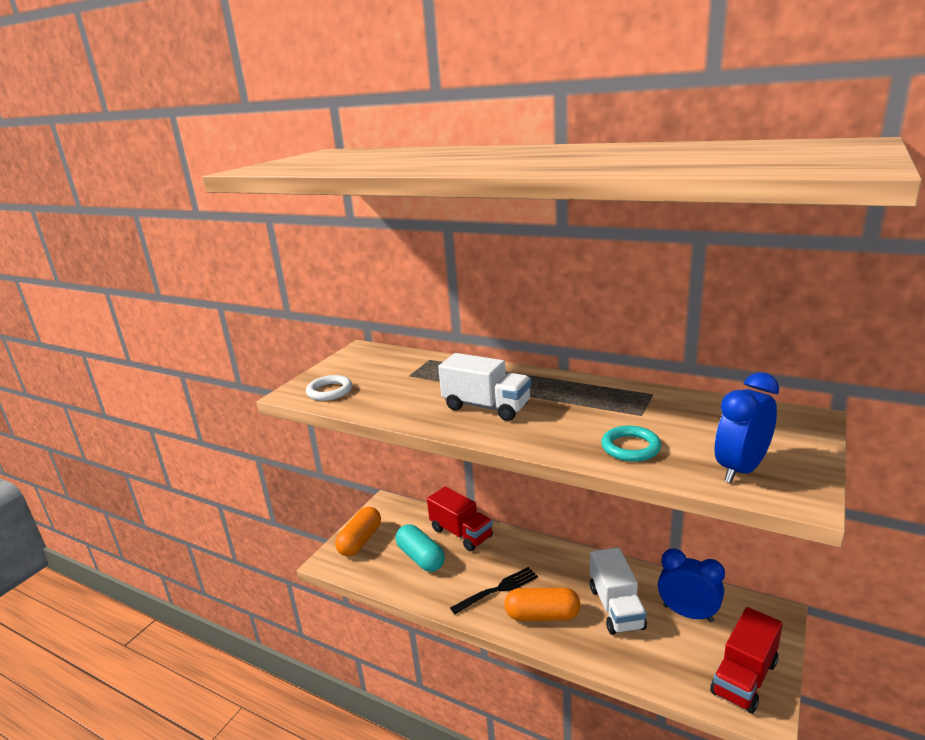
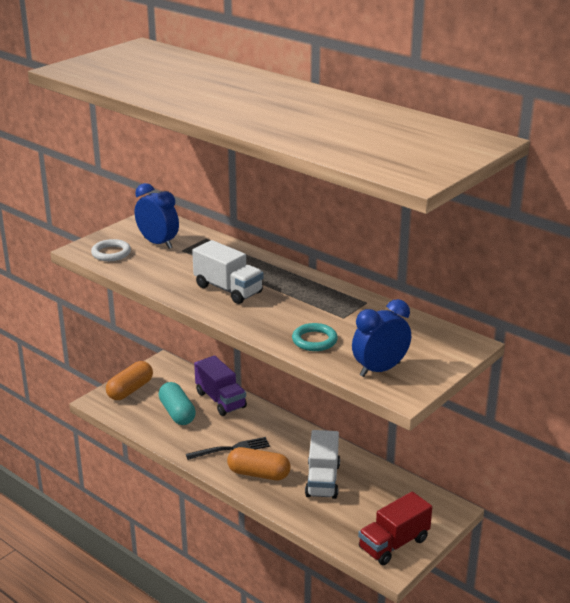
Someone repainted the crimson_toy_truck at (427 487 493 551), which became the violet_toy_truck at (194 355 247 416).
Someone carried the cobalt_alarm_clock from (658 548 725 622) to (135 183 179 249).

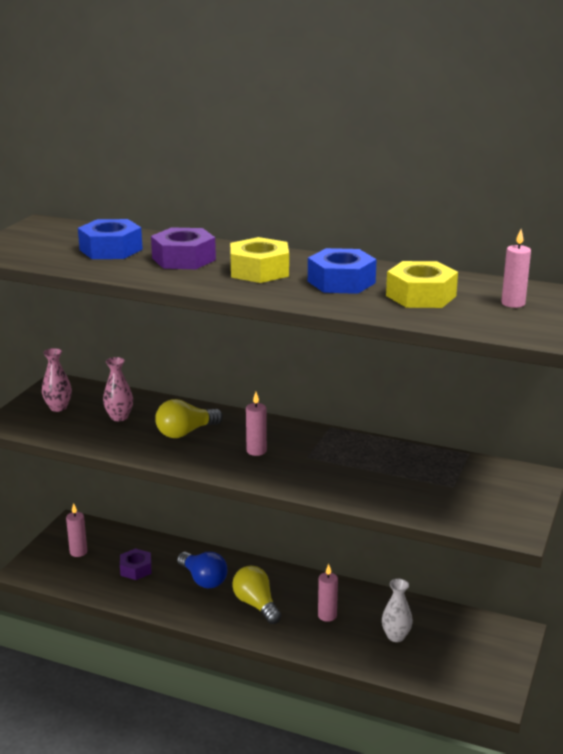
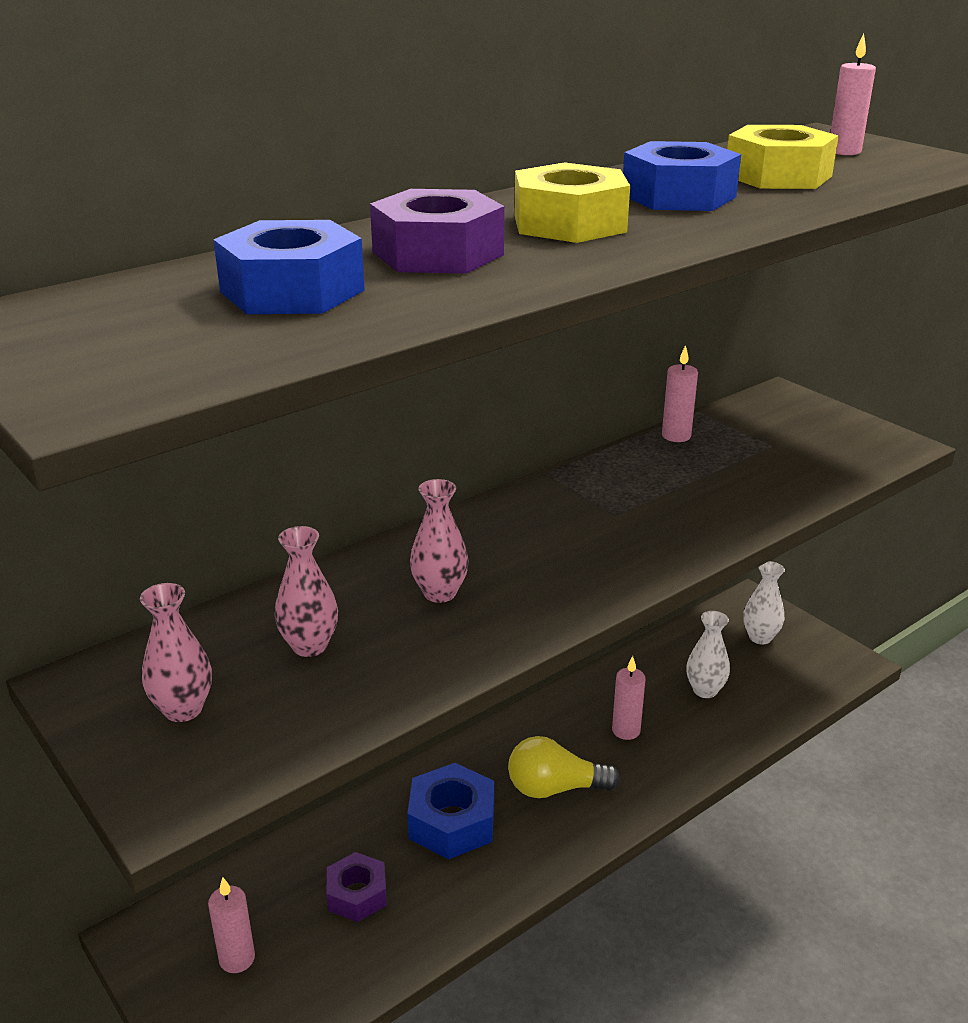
Someone swapped the yellow_bulb at (155 399 223 438) for the rosy_vase at (410 479 469 603).
Someone swapped the cobalt_bulb at (177 552 228 588) for the cobalt_hex_nut at (407 763 494 860).
Someone carried the rosy_pillar_candle from (246 392 267 456) to (662 345 698 442).
Someone put down the snow-white_vase at (743 561 785 644).

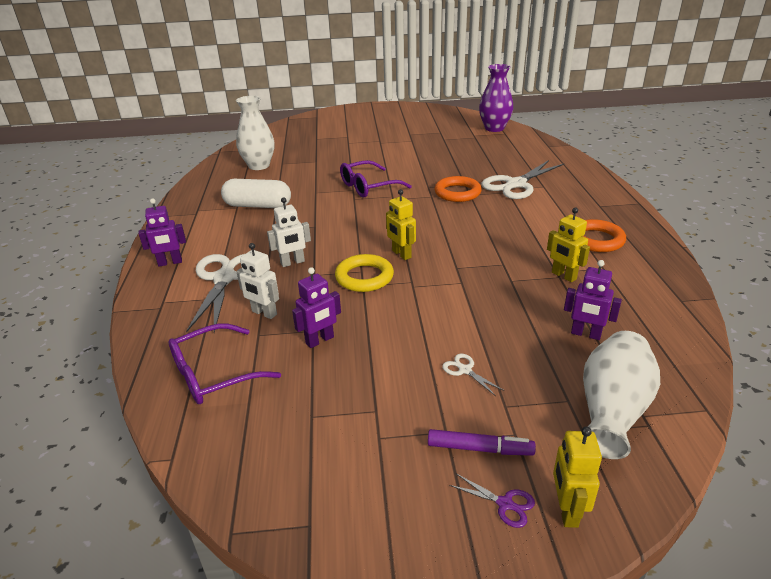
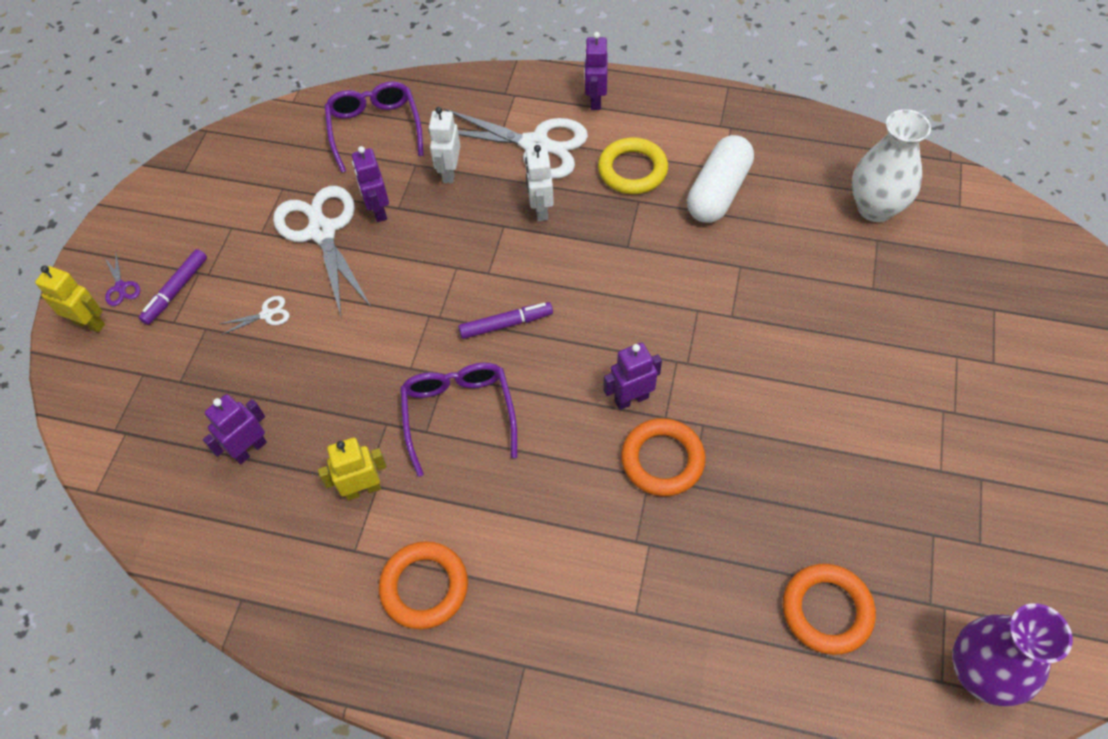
Someone rotated the snow-white_toy_robot at (236 243 279 319) by 45 degrees counterclockwise.
Someone carried the yellow_hoop from (335 254 394 292) to (598 138 668 194).
Someone carried the violet_eyeglasses from (340 160 412 197) to (400 363 517 477).
Someone swapped the yellow_toy_robot at (386 189 416 260) for the violet_marker at (458 302 553 339).
Someone rotated the violet_shears at (449 474 535 528) by 75 degrees counterclockwise.
Someone carried the snow-white_shears from (481 160 565 199) to (273 186 371 316).
Someone took away the snow-white_vase at (583 331 660 459).
Someone put down the violet_toy_robot at (603 342 662 410).
Someone put down the orange-coloured_hoop at (783 564 876 655).

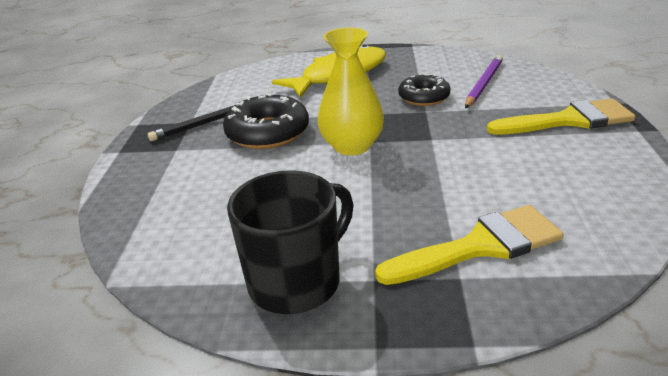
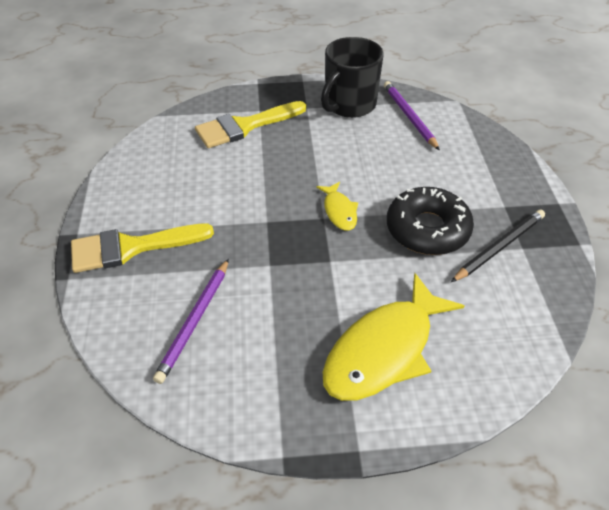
Someone swapped the yellow_vase at (317 27 384 155) for the yellow_fish at (316 182 358 231).
Someone took away the ebony_glazed_donut at (398 73 451 106).
Someone put down the violet_lead_pencil at (384 81 440 151).

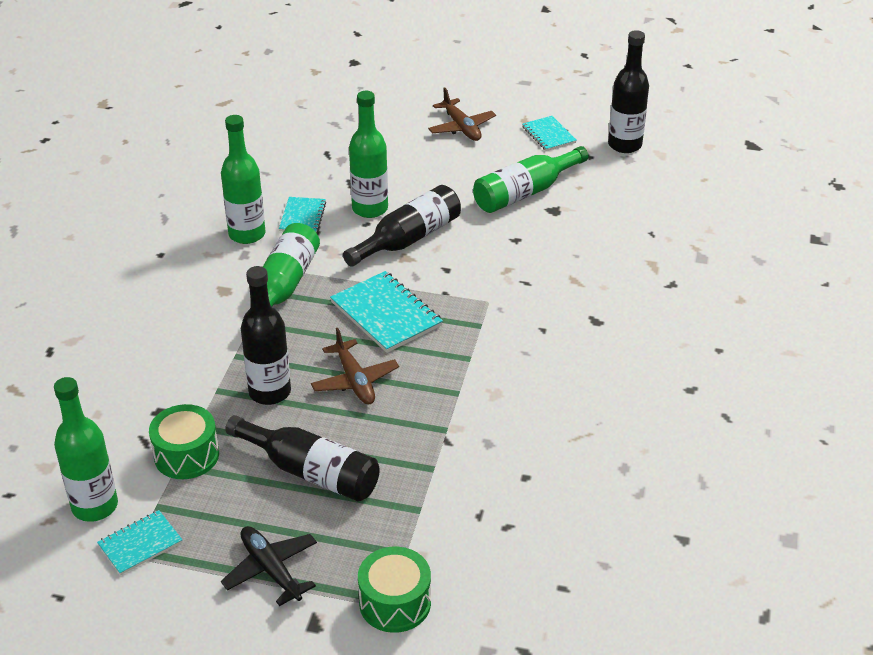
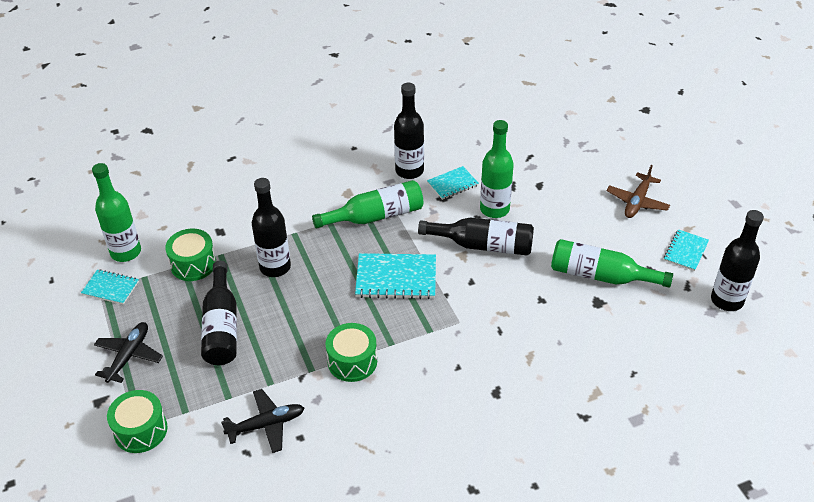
Someone repainted the emerald_bottle at (221 115 266 244), which became the ebony_bottle at (394 83 424 179).
Someone took away the brown_plane at (311 328 399 405).
Someone rotated the aqua_notepad at (330 271 443 353) by 75 degrees clockwise.
Someone put down the ebony_plane at (221 389 304 453).
Someone put down the emerald_toy_drum at (326 323 377 382).

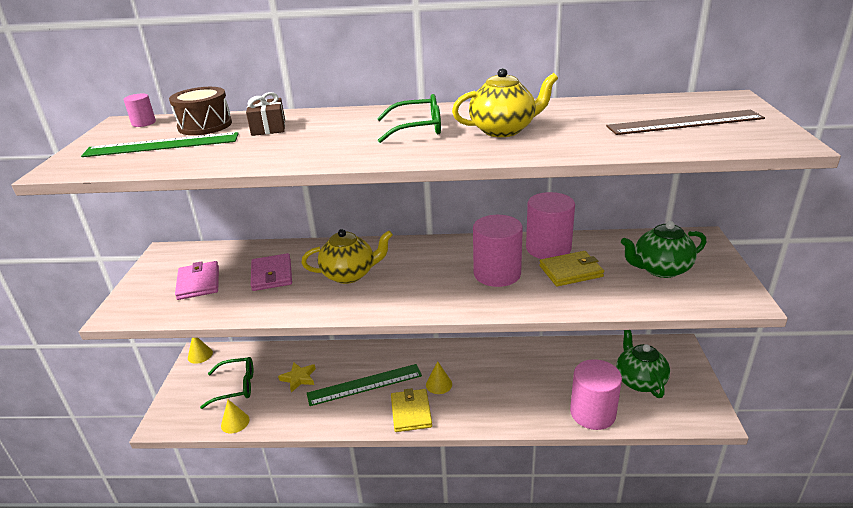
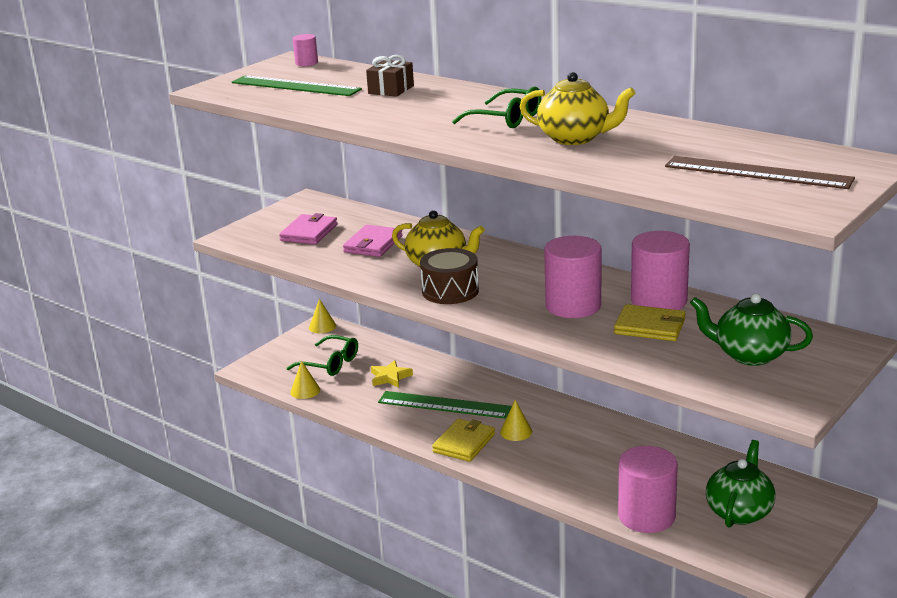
Someone carried the brown_toy_drum from (169 87 232 135) to (420 248 479 304).

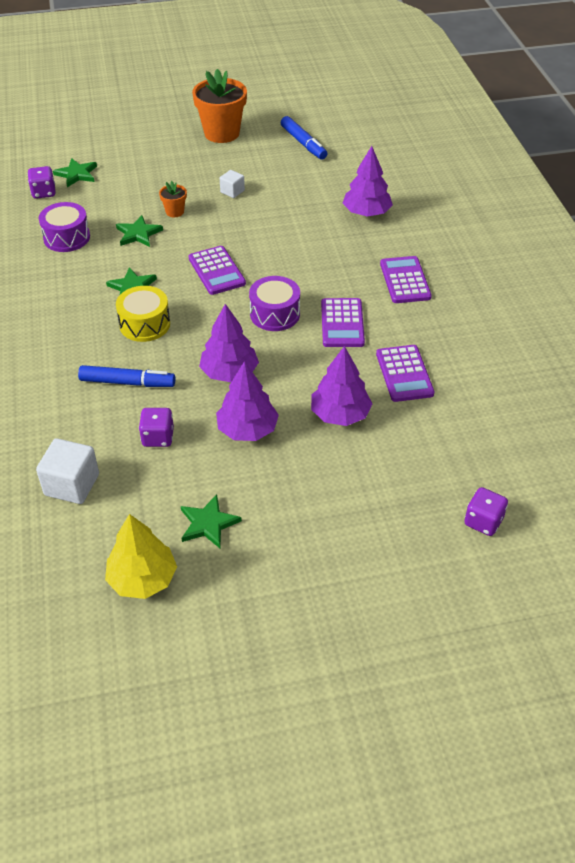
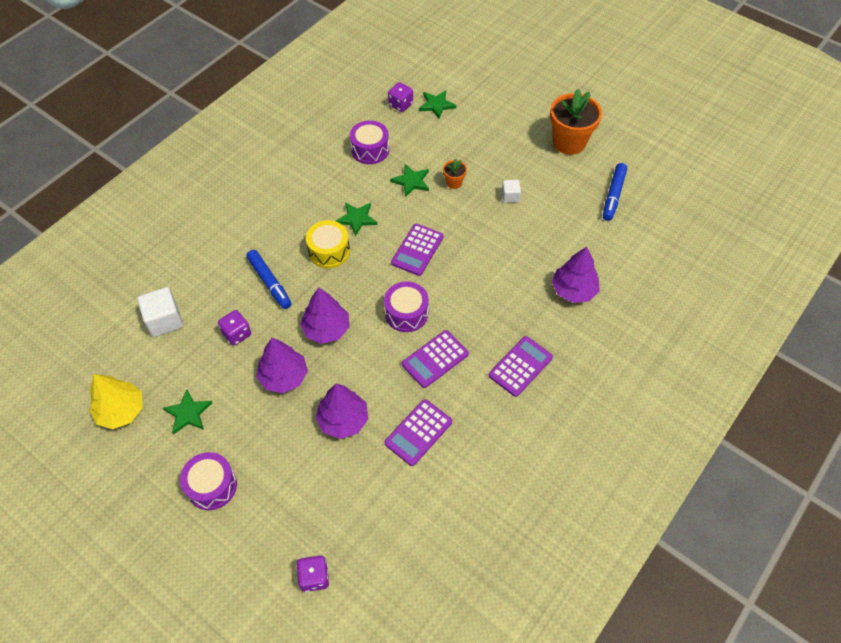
Someone put down the violet_toy_drum at (180 452 237 510).

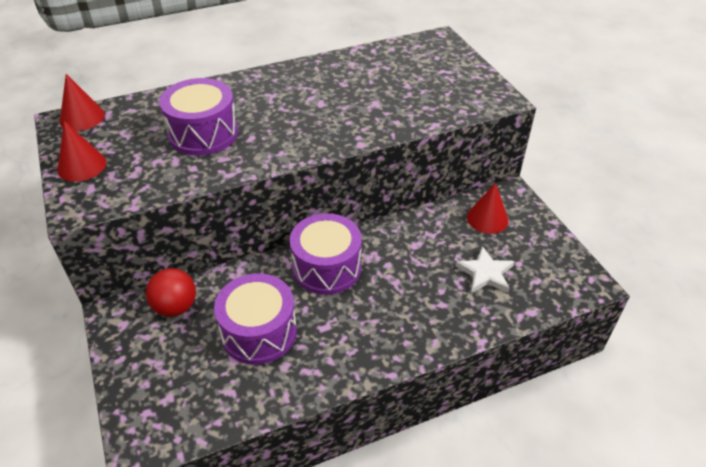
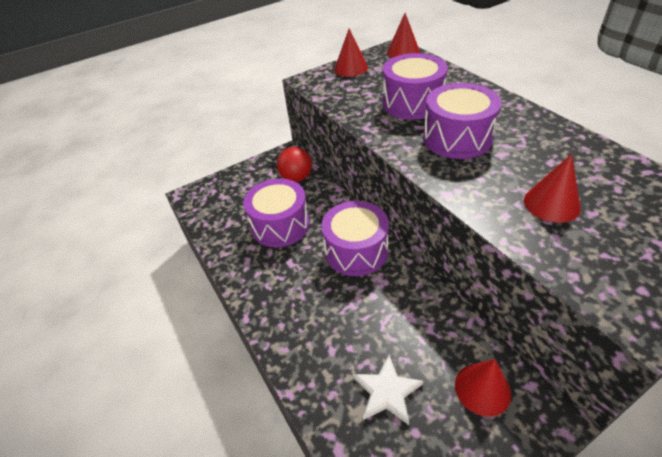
Someone put down the violet_toy_drum at (423 83 502 159).
Someone put down the crimson_solid_cone at (524 154 581 223).

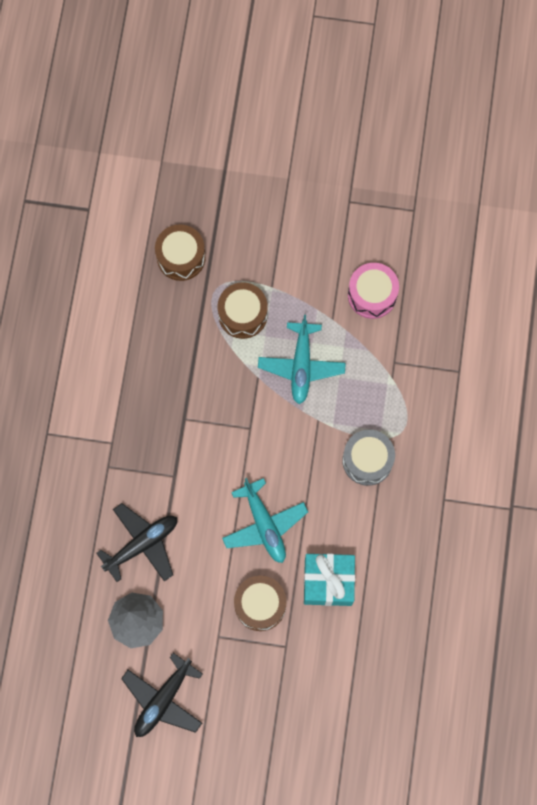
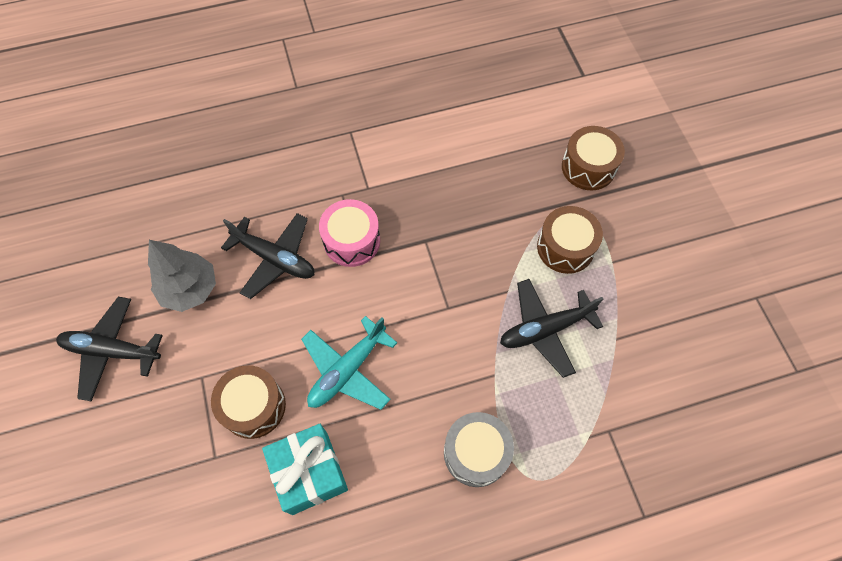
Someone repainted the aqua_plane at (258 315 346 404), which became the ebony_plane at (500 279 603 378).
Someone carried the rosy_toy_drum from (348 263 399 319) to (319 199 380 267).

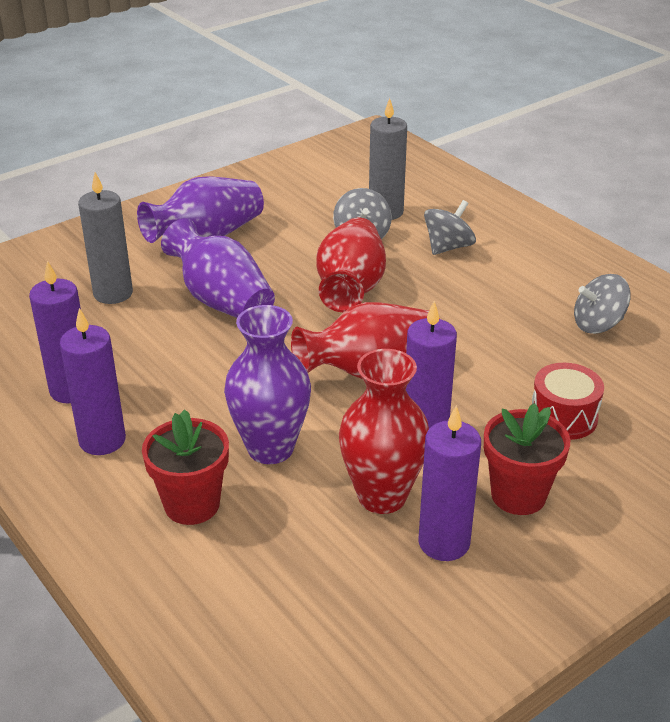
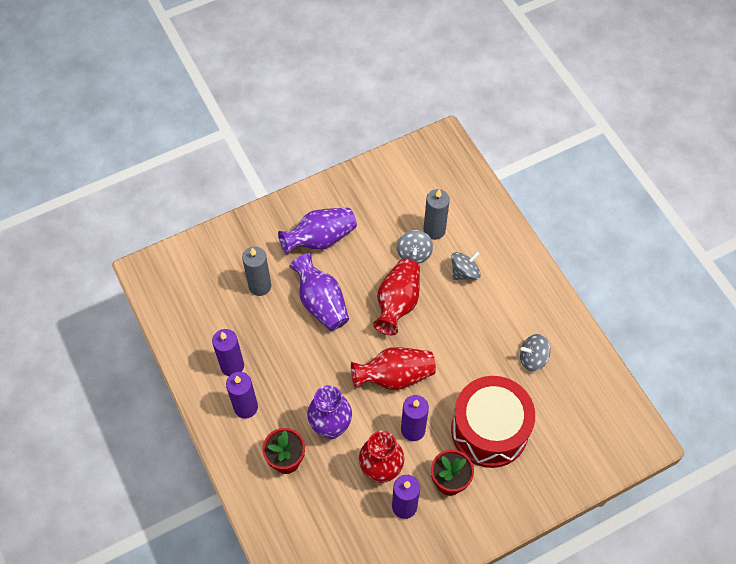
Someone scaled the crimson_toy_drum at (532 363 604 440) by 2.14.

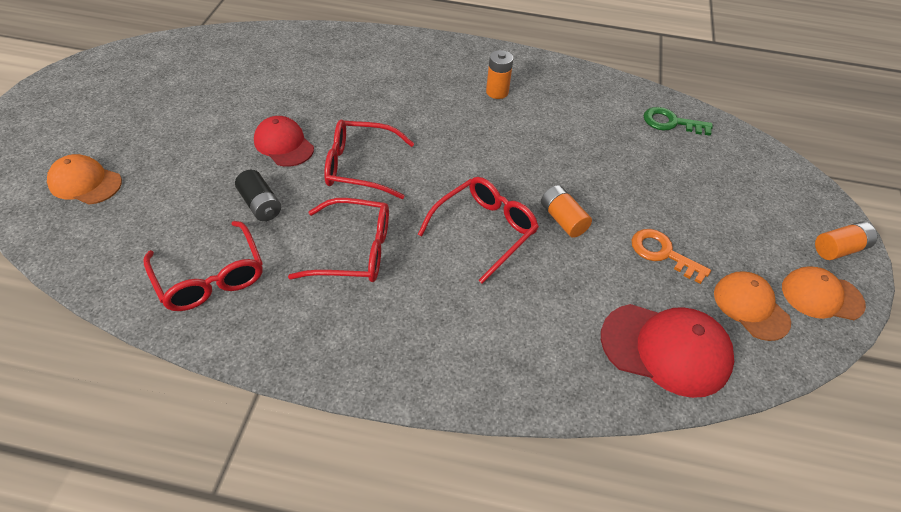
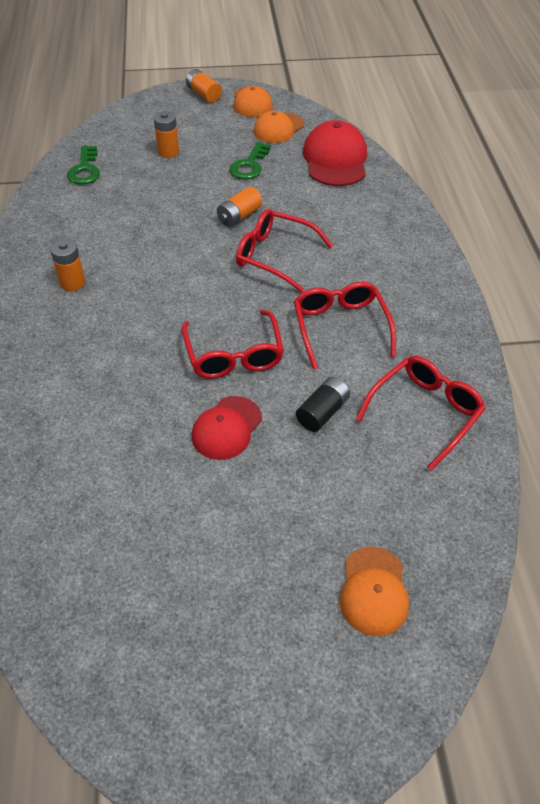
Someone repainted the orange-coloured_door_key at (631 229 711 284), which became the emerald_door_key at (229 142 271 180).
Someone put down the orange-coloured_battery at (154 111 179 158).

